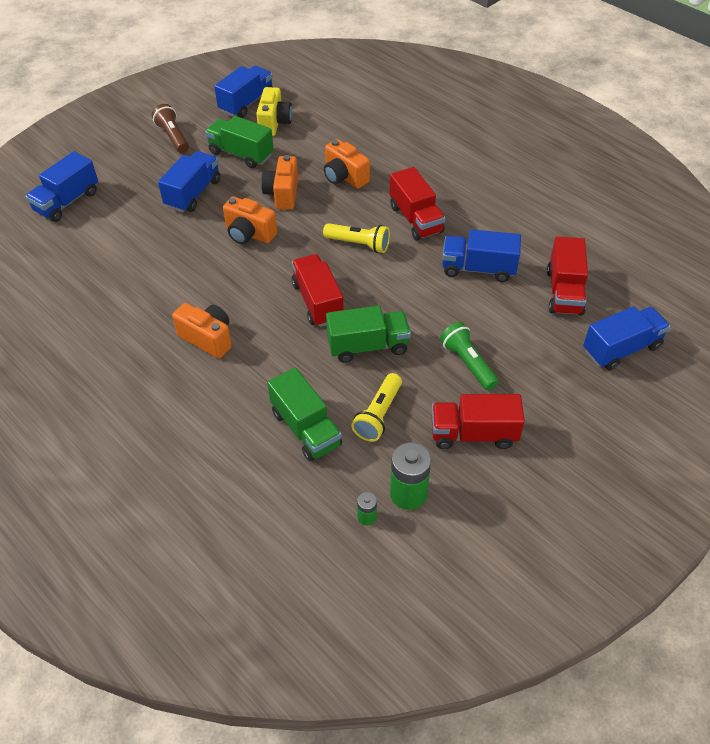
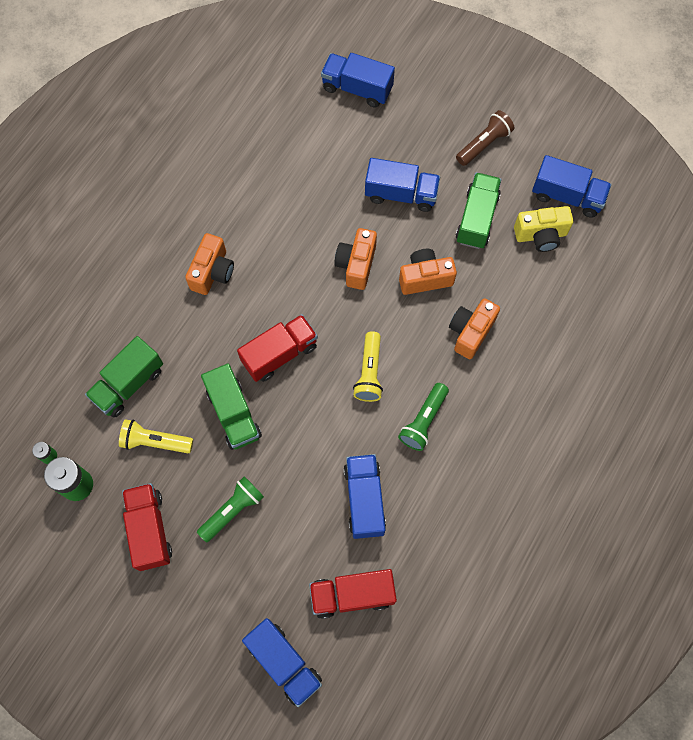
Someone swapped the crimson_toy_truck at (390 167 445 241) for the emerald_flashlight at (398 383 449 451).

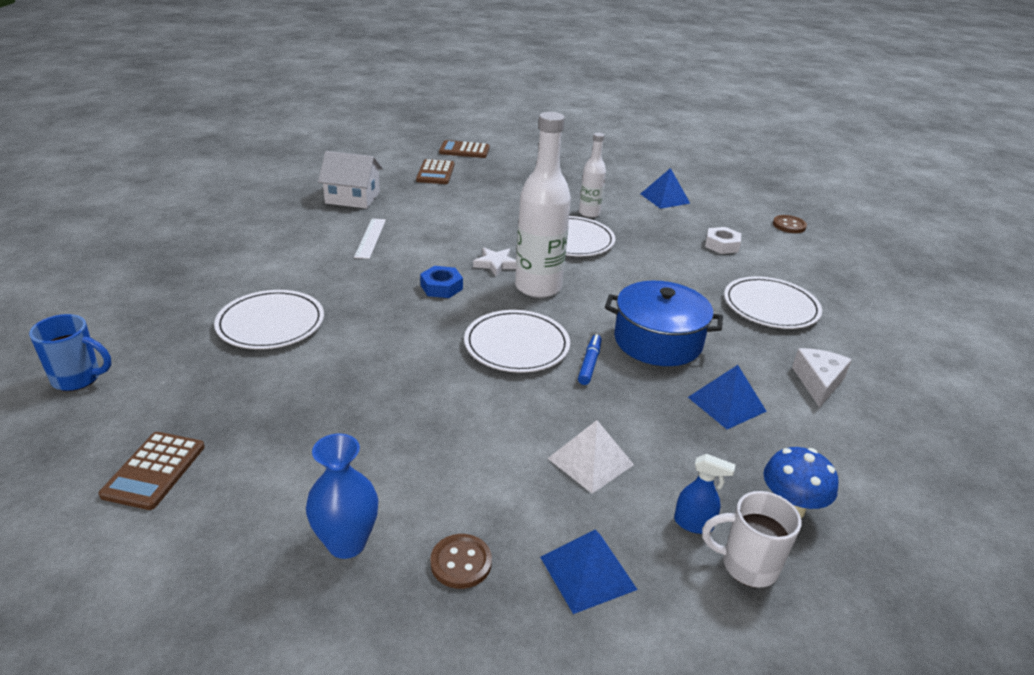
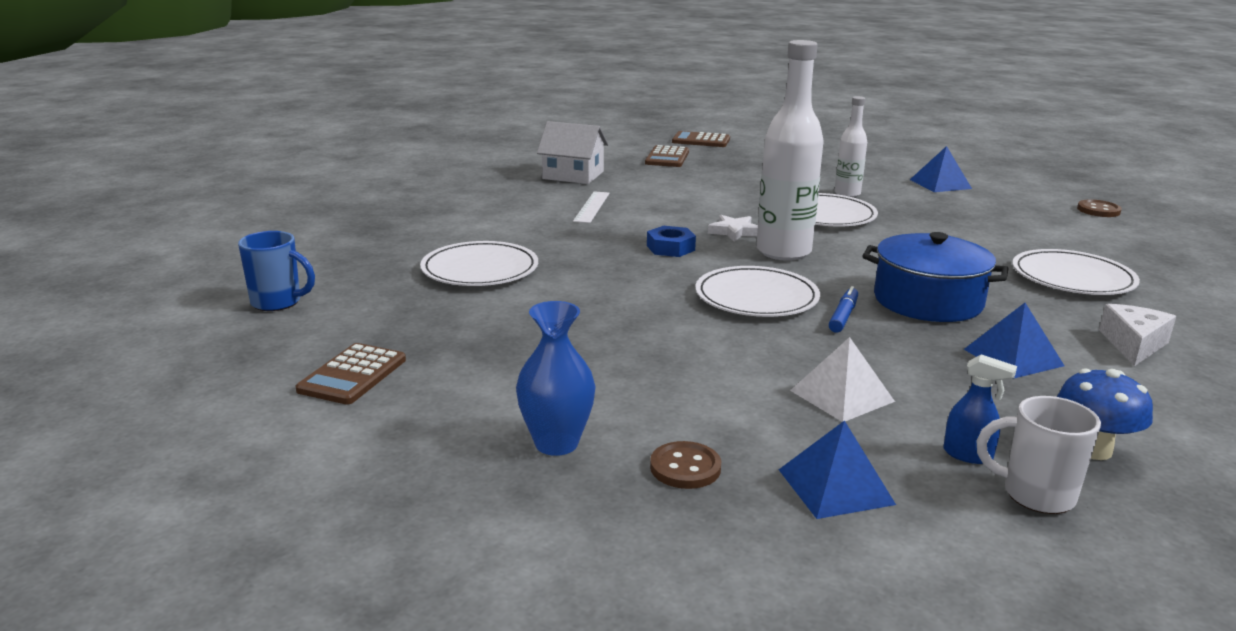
Someone took away the snow-white_hex_nut at (705 227 741 254).

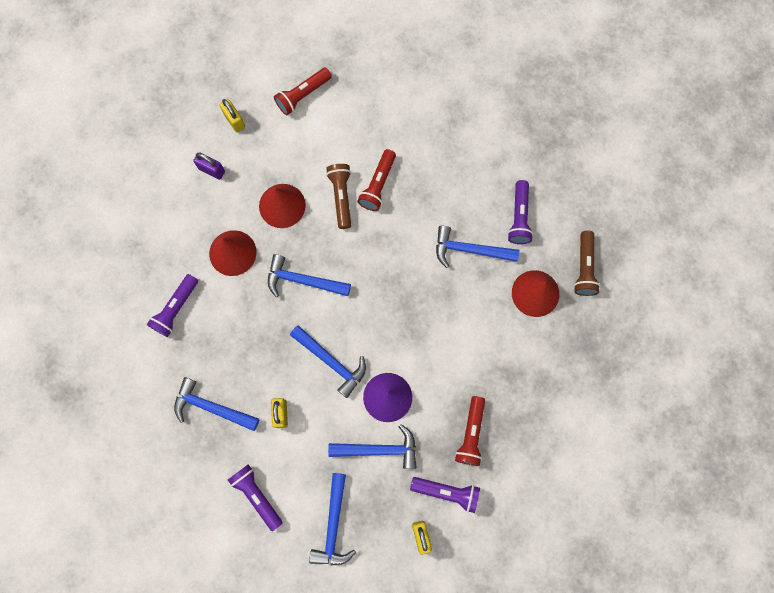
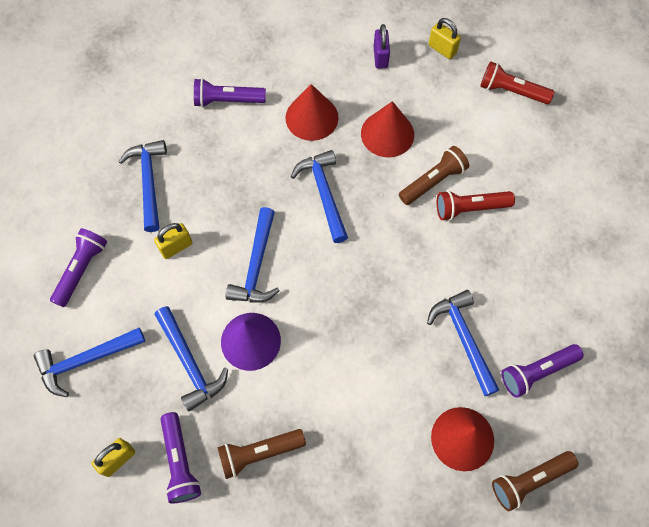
Someone rotated the yellow_small_lock at (219 99 245 132) by 75 degrees counterclockwise.
Someone repainted the crimson_flashlight at (455 396 485 466), which became the brown_flashlight at (217 429 306 479).

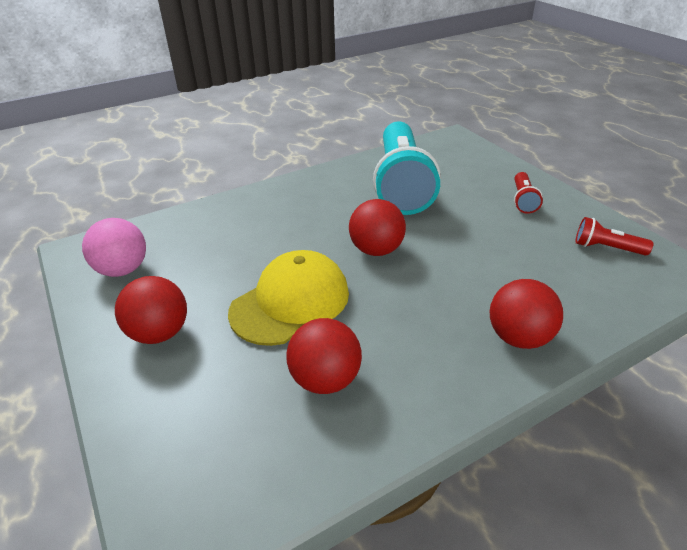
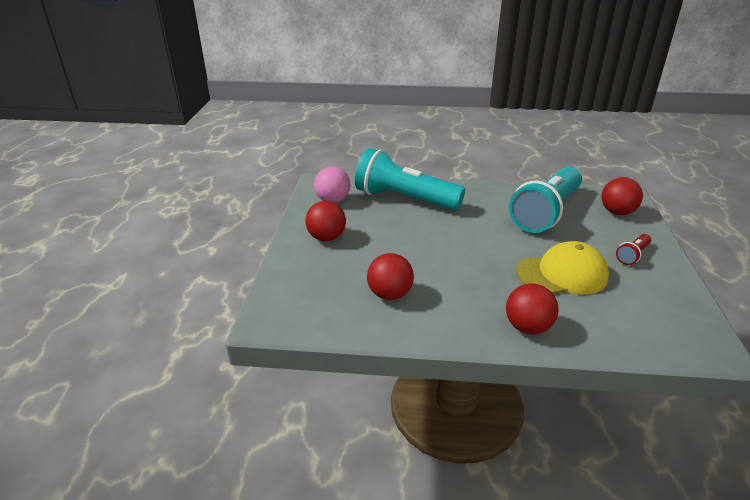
Someone carried the yellow_peaked_cap from (228 250 349 346) to (516 241 609 294).
Someone carried the crimson_play_ball from (349 199 406 256) to (601 177 643 215).
Someone took away the crimson_flashlight at (576 217 653 256).
Someone put down the aqua_flashlight at (355 148 465 211).

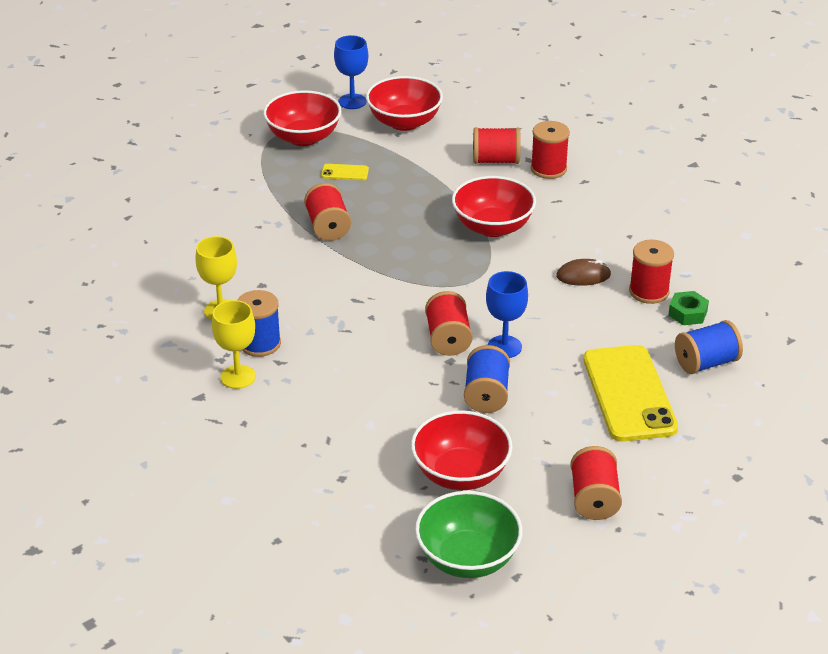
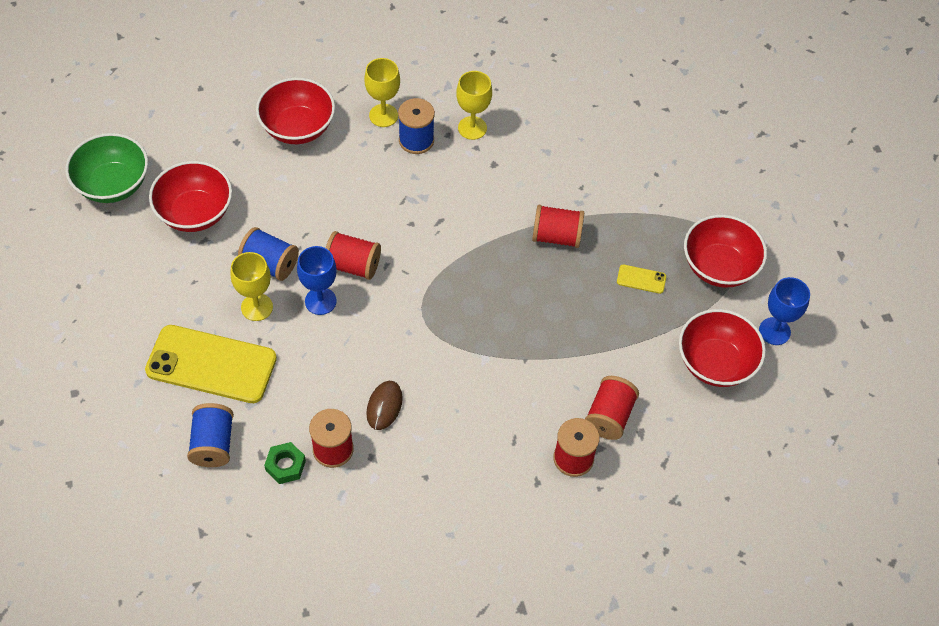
Someone rotated the yellow_mobile_phone at (321 164 369 180) by 75 degrees clockwise.
Someone carried the crimson_serving_bowl from (452 176 536 237) to (256 77 335 144).
Someone took away the crimson_bobbin at (570 446 622 520).
Someone put down the yellow_wine_glass at (230 252 273 321).

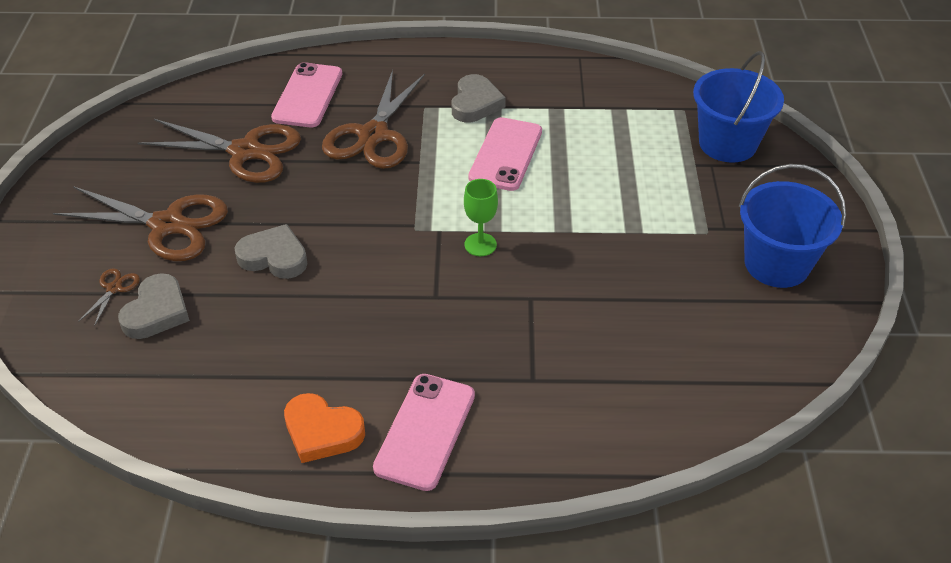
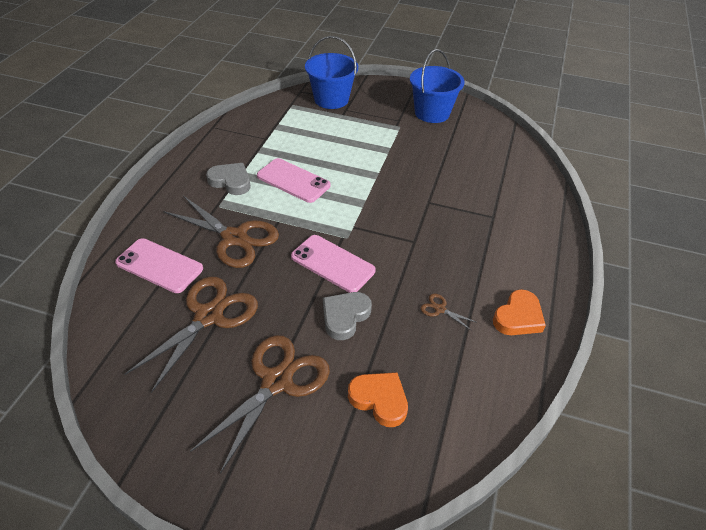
Someone carried the brown_shears from (78 268 140 327) to (420 293 478 331).
Someone repainted the ash-grey_love_heart at (118 273 190 339), which became the orange-coloured_love_heart at (348 372 408 427).
Someone carried the rosy_mobile_phone from (373 374 475 491) to (291 235 376 293).
Someone took away the emerald_wine_glass at (464 179 498 256).

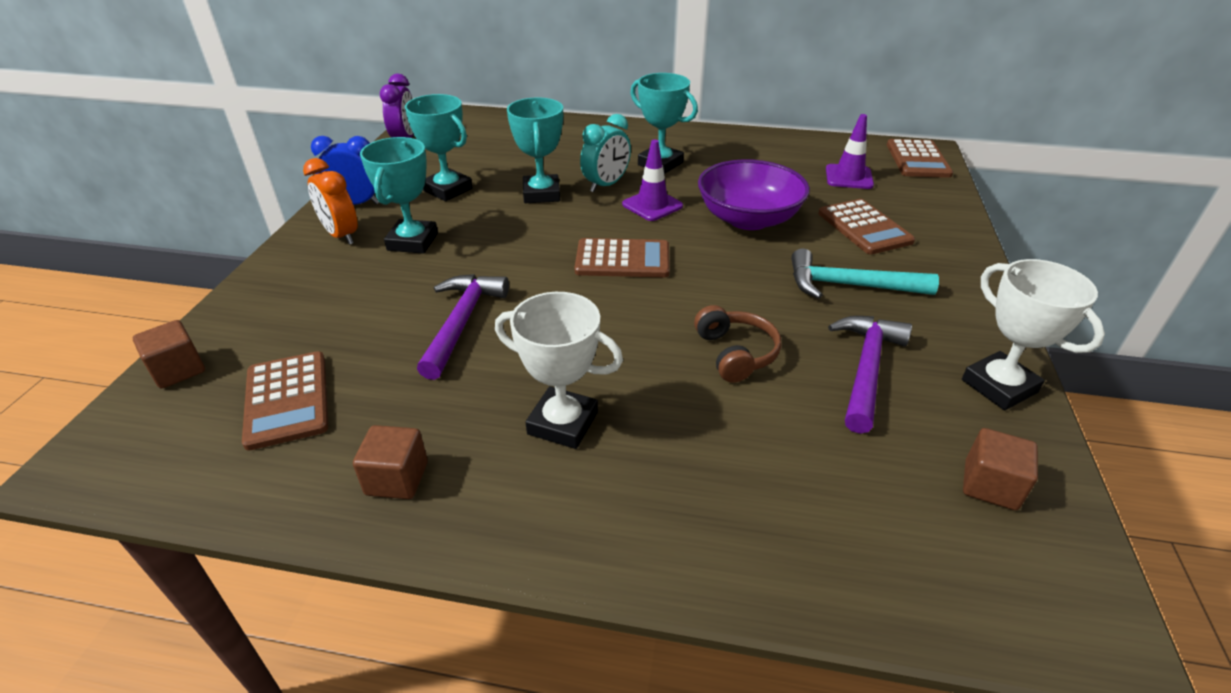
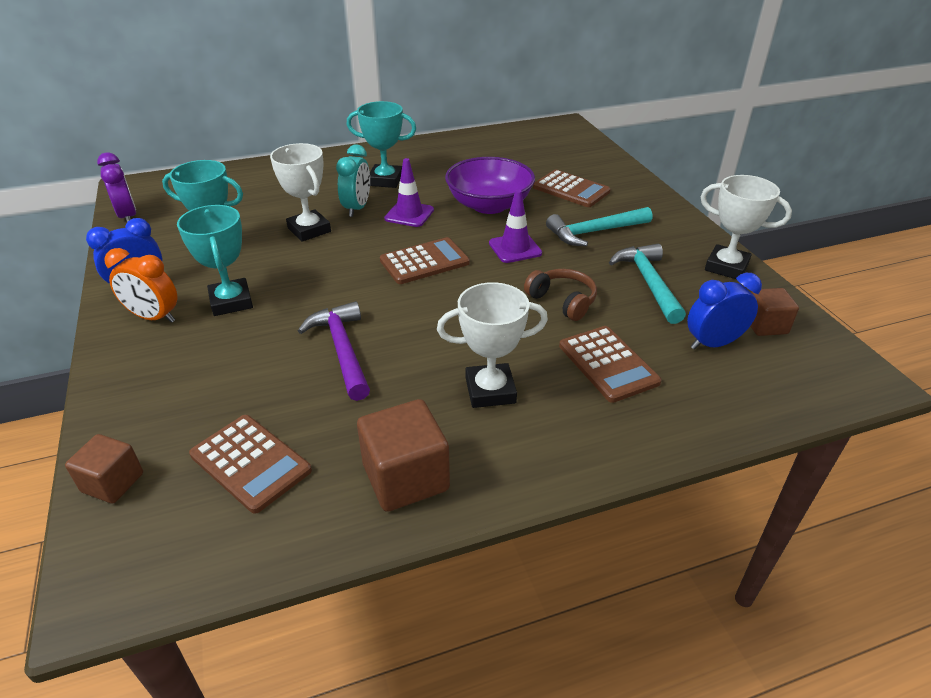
Someone scaled the brown_solid_cube at (353 425 428 499) by 1.60.
Someone repainted the aqua_award_cup at (507 98 563 203), which became the snow-white_award_cup at (270 143 331 242).
Someone carried the violet_road_cone from (826 114 874 189) to (489 190 542 263).
Someone repainted the violet_carpenter's_hammer at (828 316 912 434), which became the aqua_carpenter's_hammer at (609 244 686 324).
Someone carried the brown_adding_machine from (887 139 953 178) to (559 326 662 403).
Someone put down the cobalt_alarm_clock at (687 273 762 350).

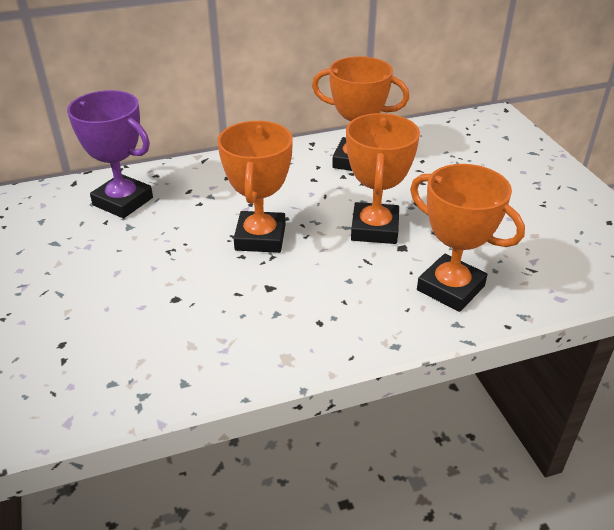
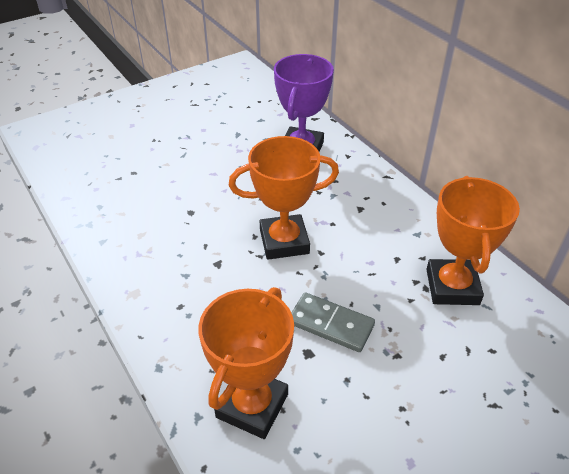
Someone swapped the orange-coloured_award_cup at (346 113 420 244) for the ash-grey_domino at (291 292 375 352).

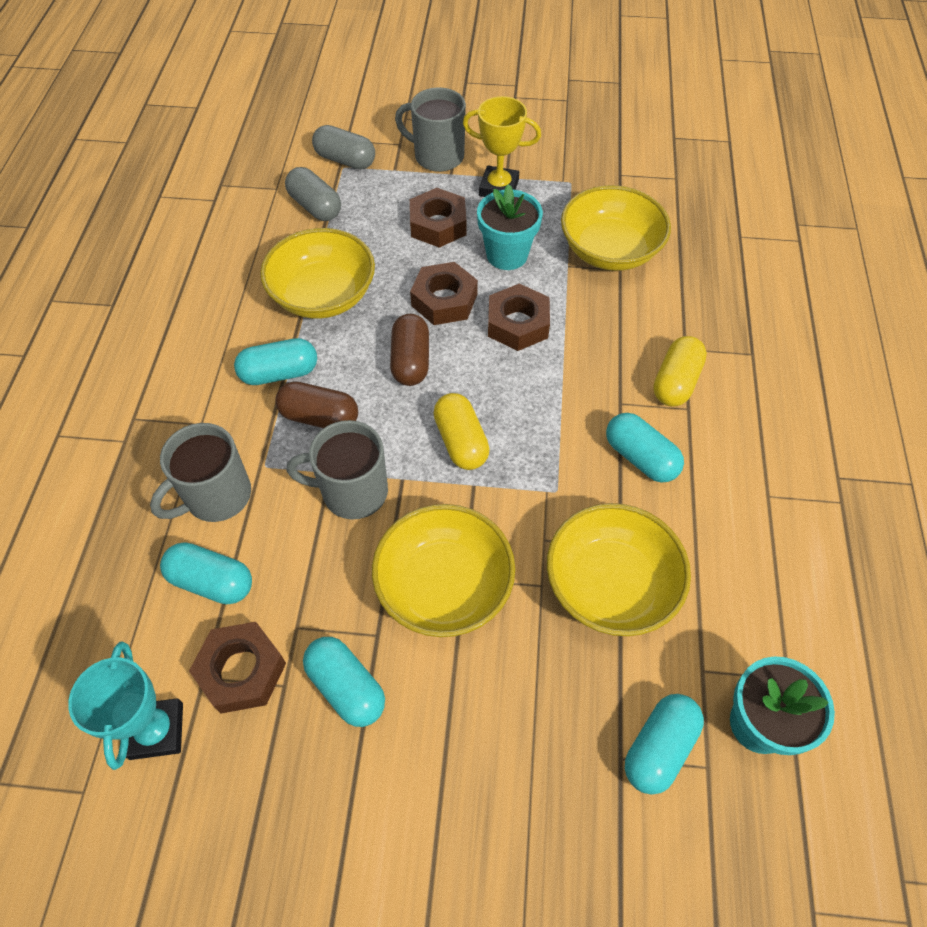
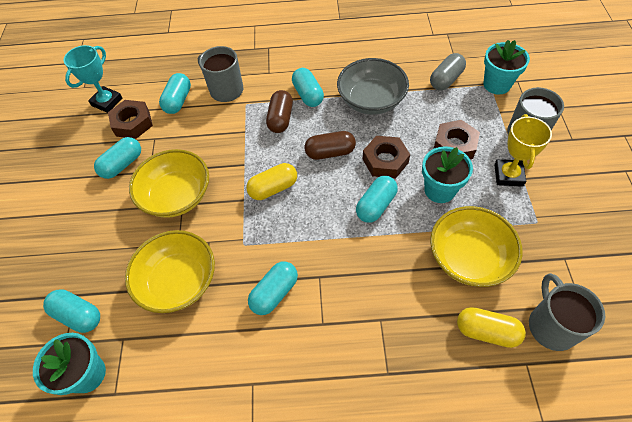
Someone rotated the aqua_award_cup at (68 642 183 770) by 45 degrees counterclockwise.
Someone repainted the yellow_serving_bowl at (260 228 375 319), which became the ash-grey_serving_bowl at (337 58 409 115).
Someone carried the ash-grey_mug from (286 420 388 519) to (529 273 605 351).
Someone swapped the ash-grey_pill_shape at (312 125 375 170) for the aqua_flower_pot at (483 40 530 94).
Someone swapped the brown_hex_nut at (488 283 550 351) for the aqua_pill_shape at (356 176 398 223).
Someone carried the yellow_pill_shape from (653 336 707 406) to (457 307 526 348).

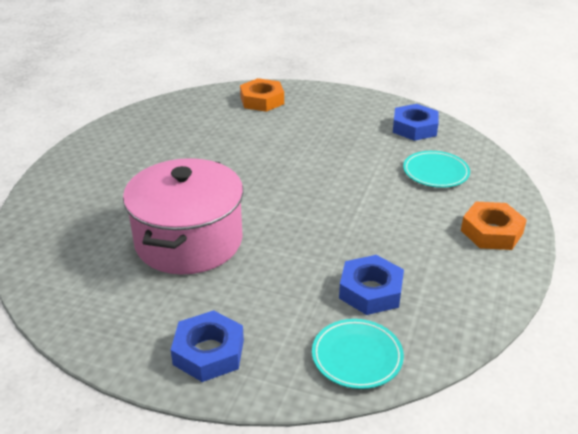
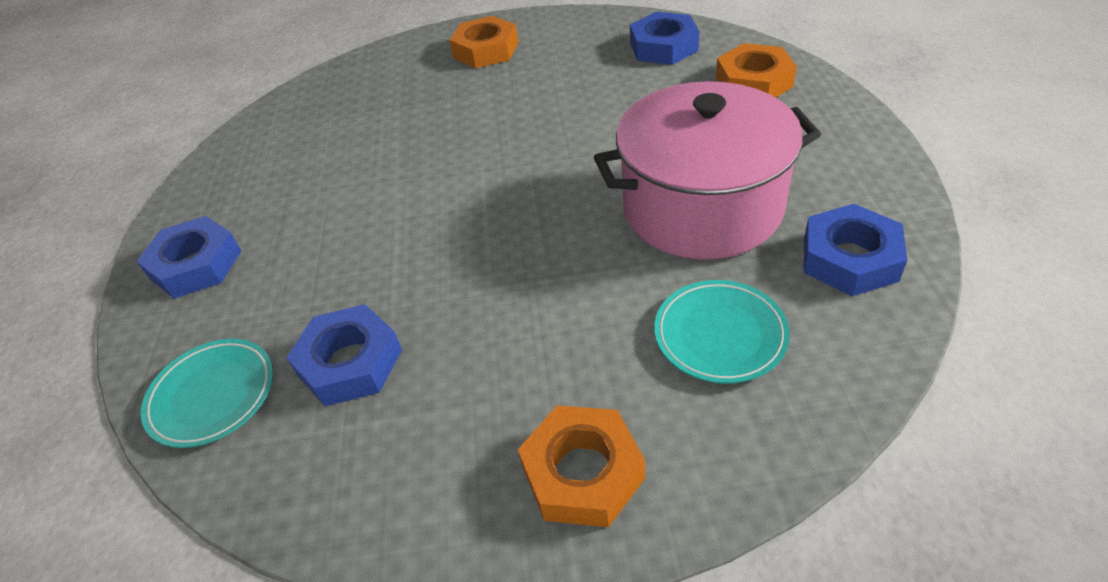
Someone carried the rosy_stockpot from (123 158 243 275) to (594 81 821 259).
Someone put down the orange-coloured_hex_nut at (449 16 519 68).
Someone put down the cobalt_hex_nut at (630 12 699 65).

